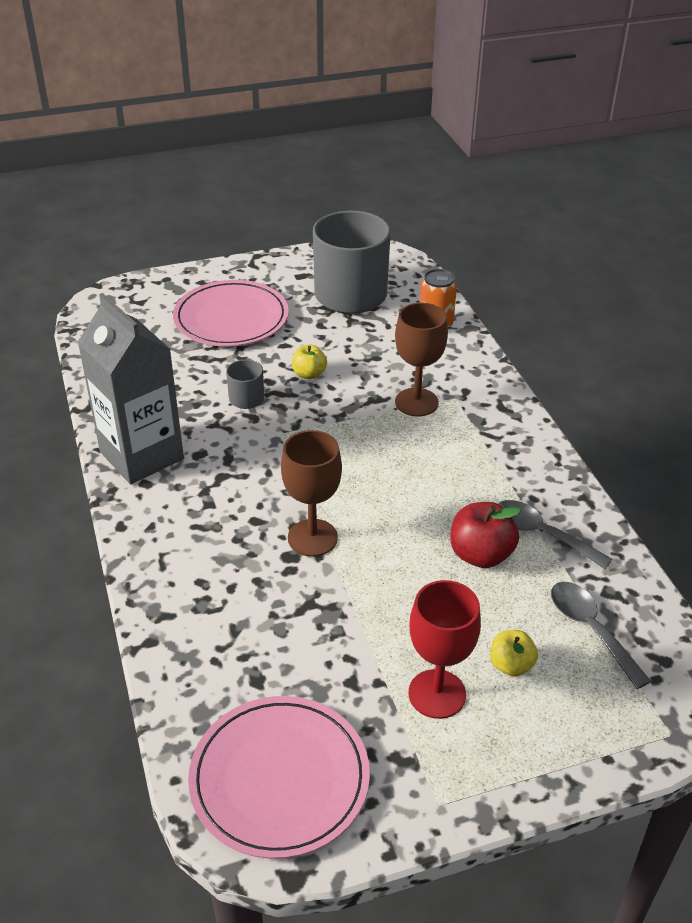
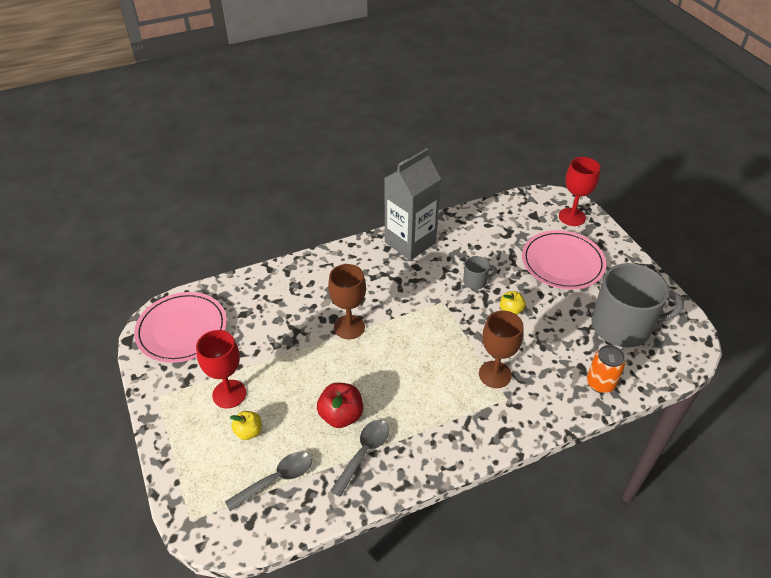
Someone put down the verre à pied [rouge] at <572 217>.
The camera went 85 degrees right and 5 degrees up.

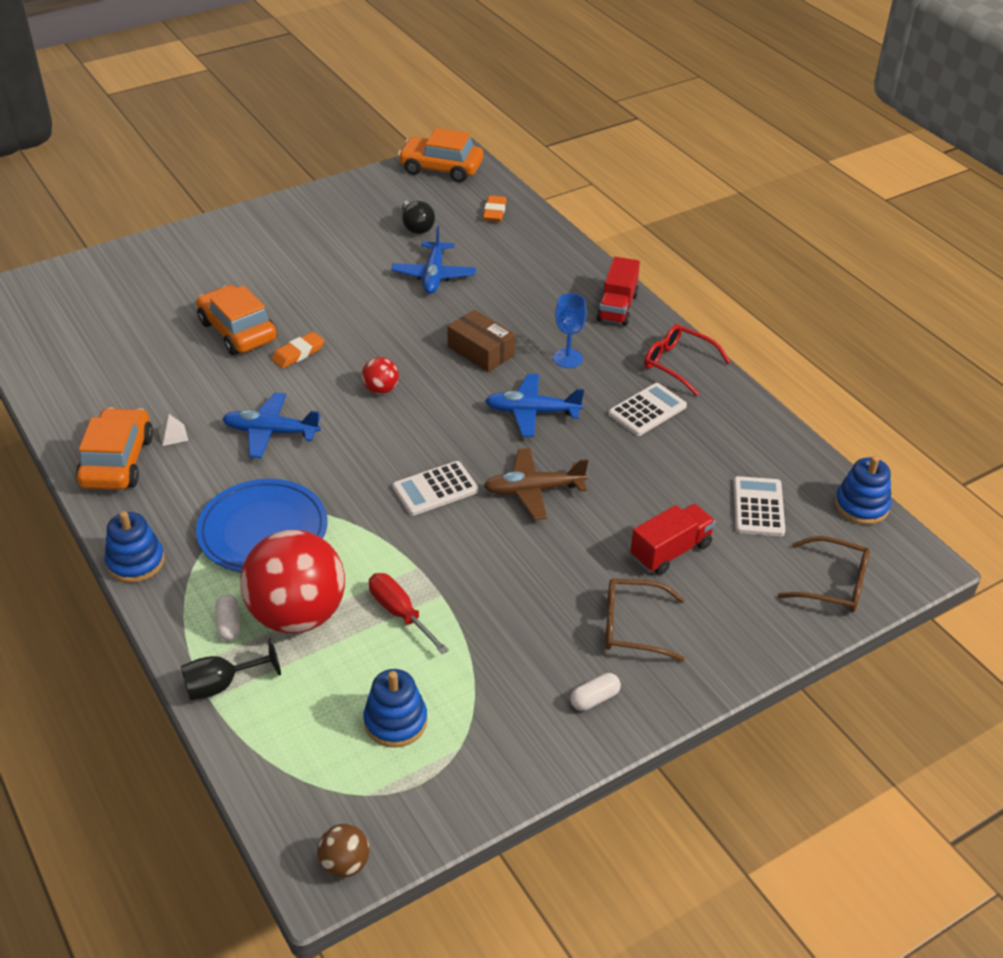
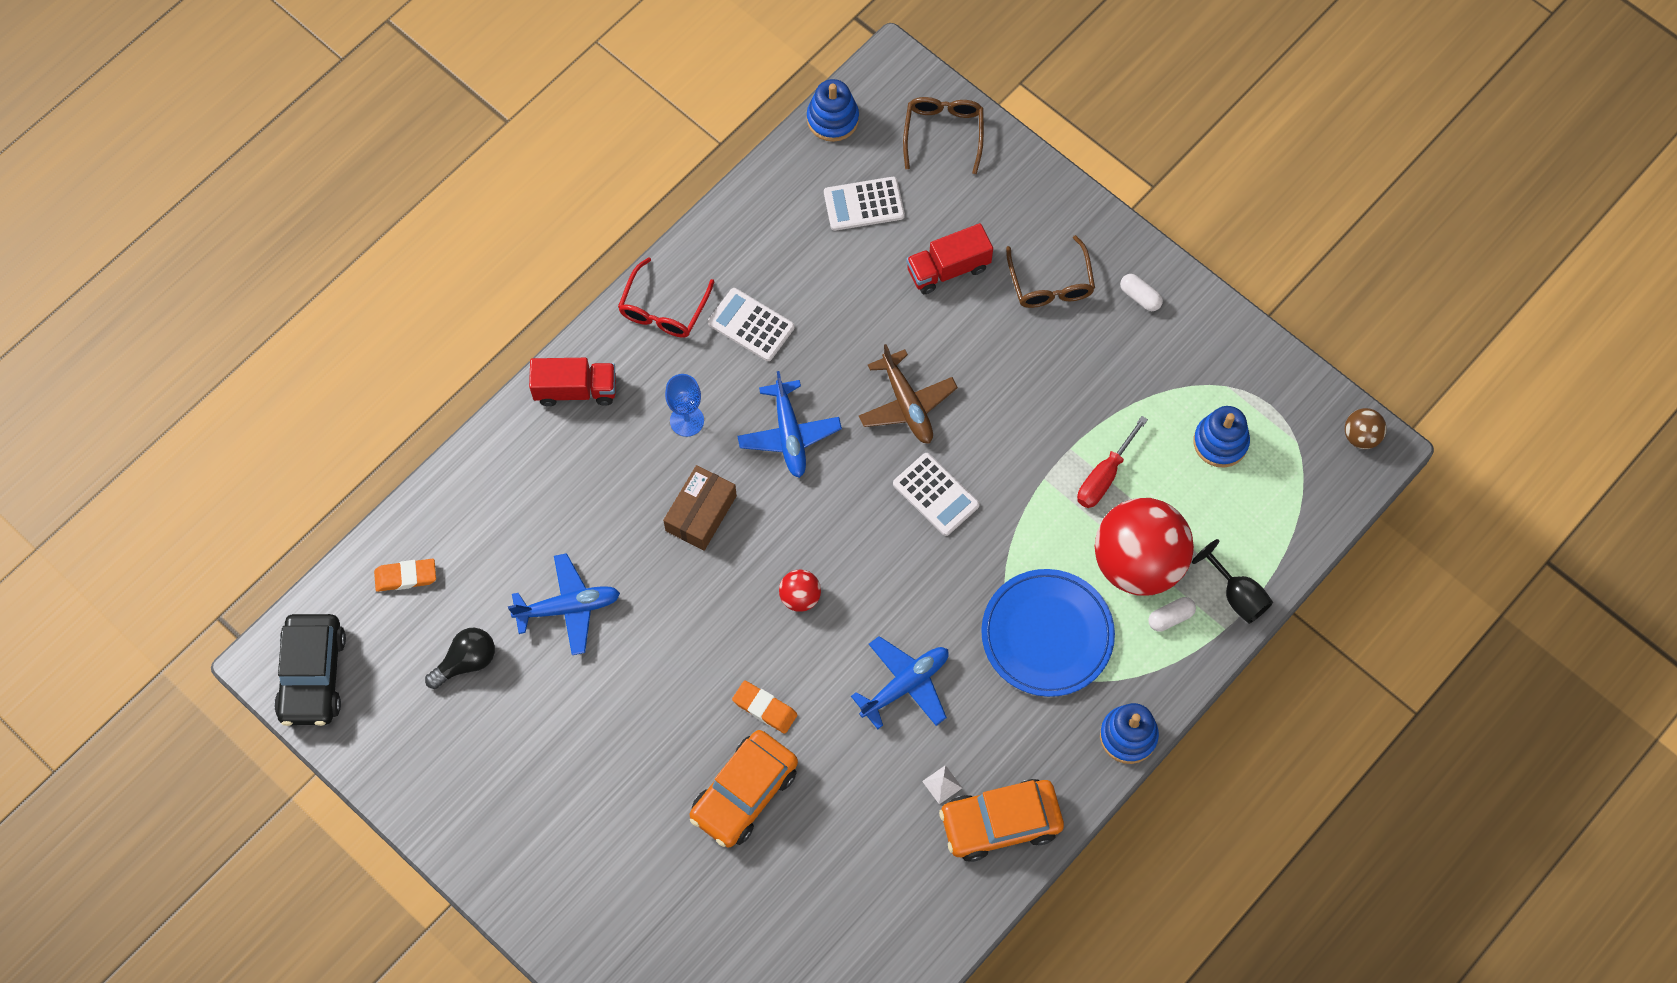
Someone repainted the voiture [orange] at <441 168>, which became the voiture [noir] at <312 675>.
Someone rotated the avion [bleu] at <271 432> by 120 degrees counterclockwise.
Someone rotated the camion [rouge] at <670 551> by 60 degrees counterclockwise.
The camera went 105 degrees left and 25 degrees up.

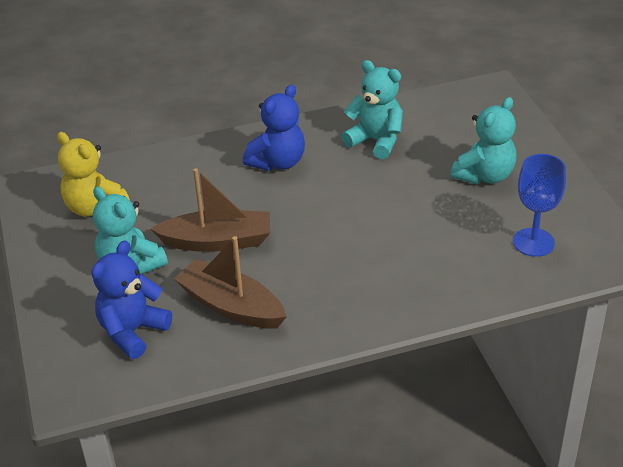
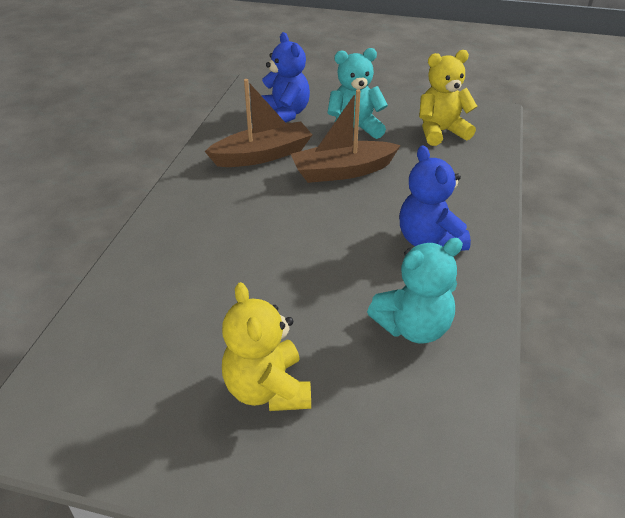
Someone repainted the ours en peluche [turquoise] at <484 175>, which became the ours en peluche [jaune] at <267 389>.
Someone took away the verre à pied [bleu] at <533 242>.
Someone rotated the bateau [marron] at <217 241> by 45 degrees clockwise.
The camera went 120 degrees right and 0 degrees up.

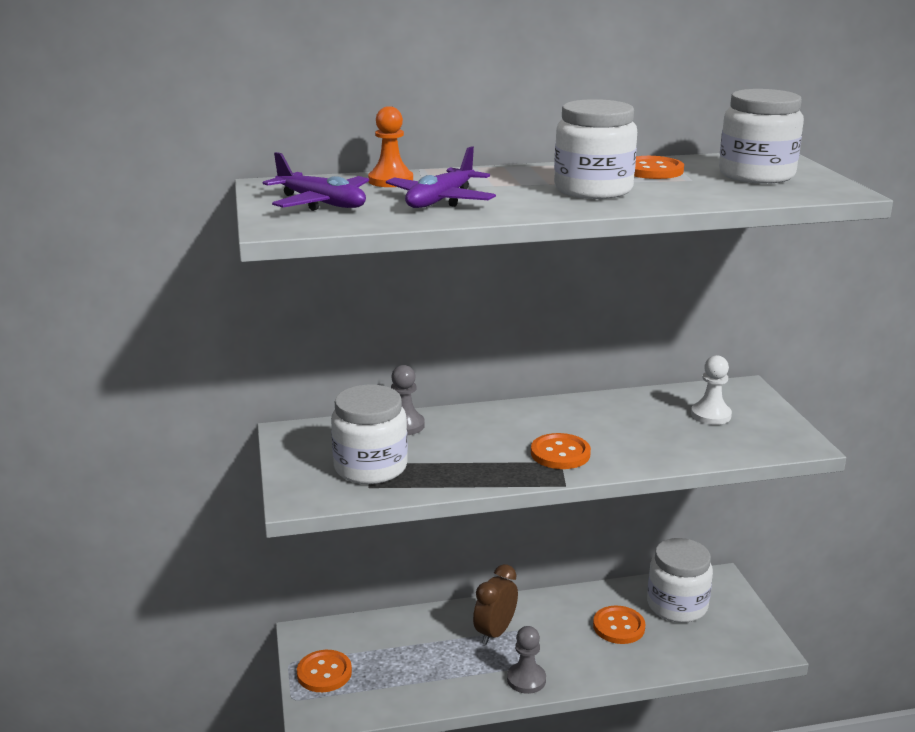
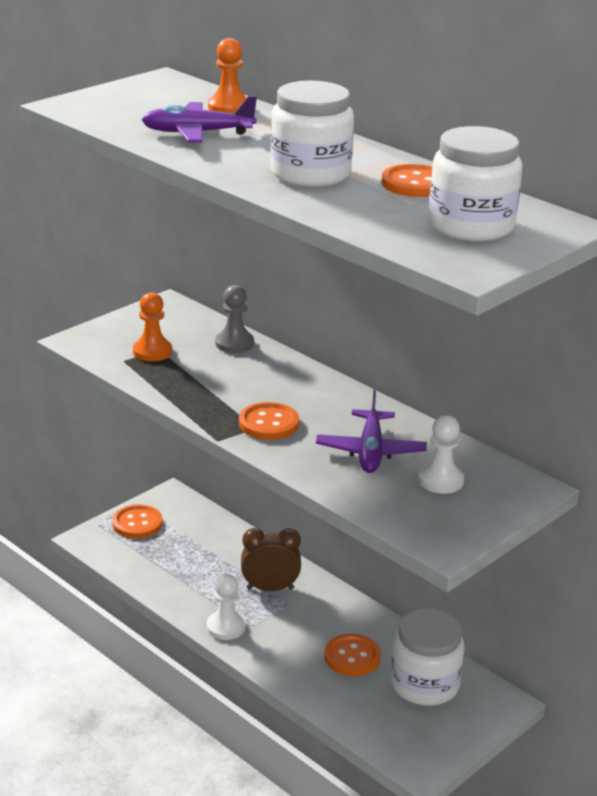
Someone carried the avion [violet] from <321 203> to <370 451>.
Someone swapped the bocal [blanc] at <370 467> for the pion [orange] at <152 351>.
Someone repainted the pion [gris] at <526 679>, which became the pion [blanc] at <226 627>.
The camera went 55 degrees right and 5 degrees up.

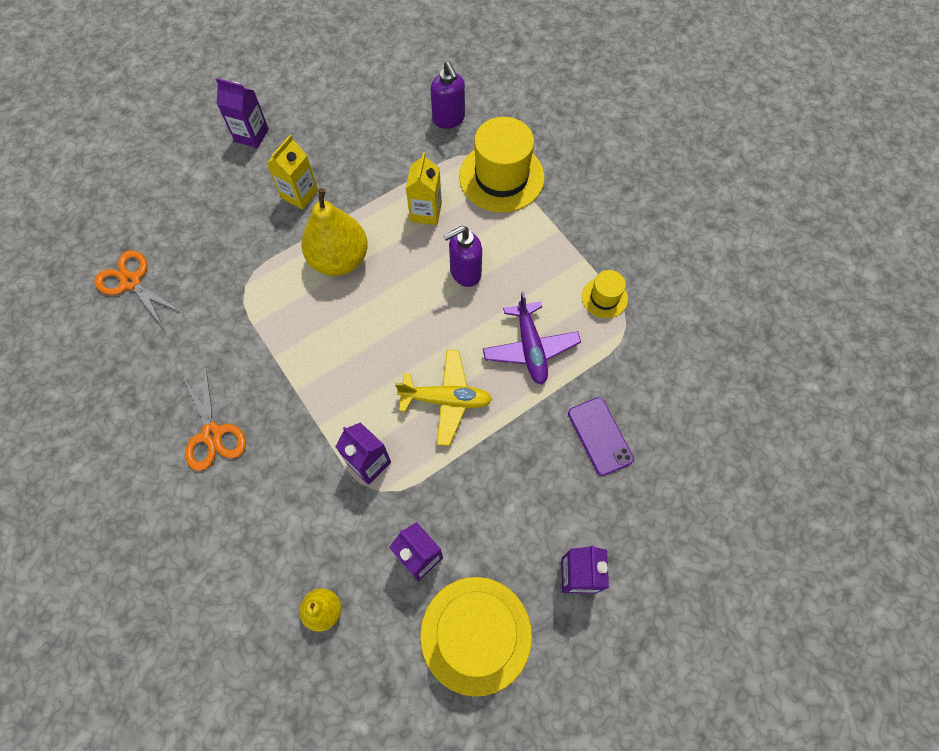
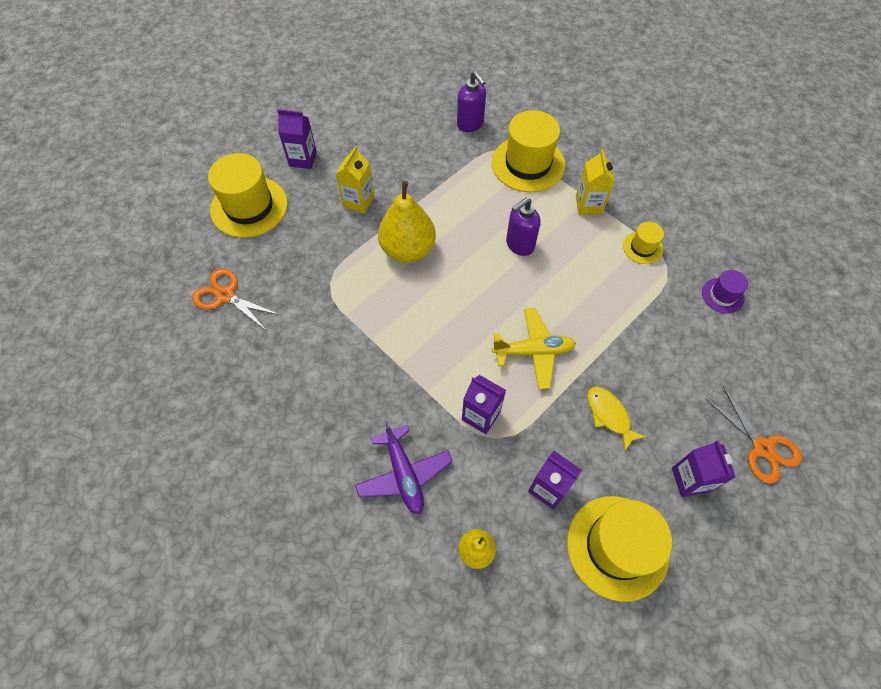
Someone carried the brique de lait [jaune] from <426 212> to <588 205>.
Someone carried the avion [violet] from <530 348> to <404 474>.
Someone carried the ciseaux [orange] from <212 434> to <762 448>.
Someone took away the téléphone [violet] at <600 436>.
Someone put down the chapeau [jaune] at <249 207>.
Someone put down the chapeau [violet] at <722 295>.
Someone put down the poisson [jaune] at <609 415>.
The camera went 10 degrees left and 5 degrees down.

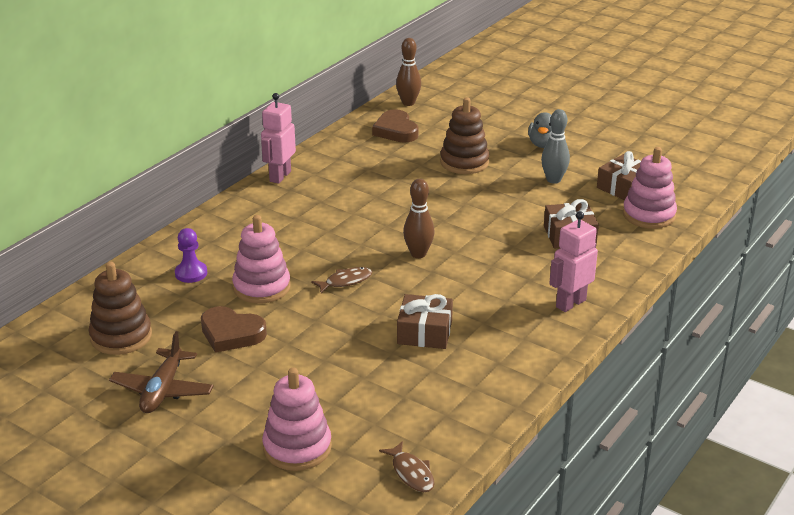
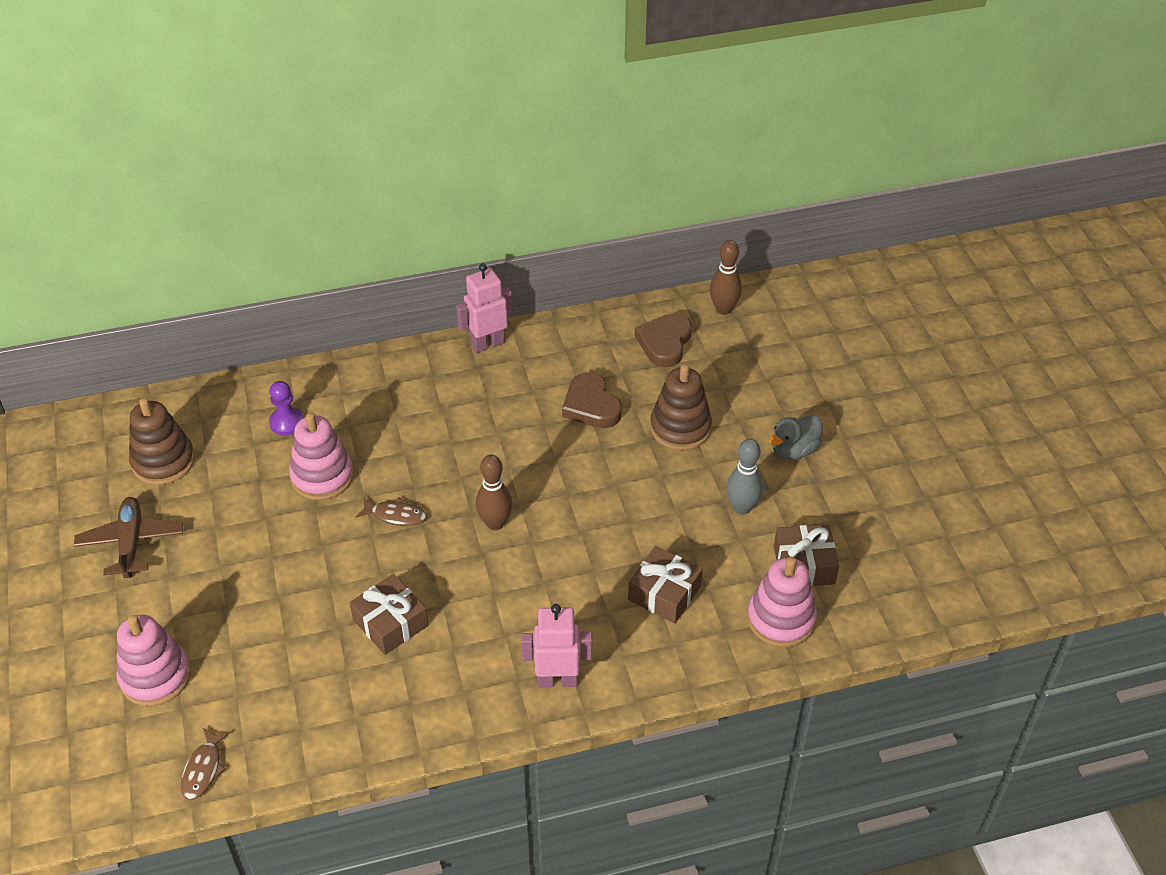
Someone carried the cœur [marron] from <231 333> to <591 405>.
Someone rotated the avion [marron] at <163 390> by 120 degrees clockwise.
The camera went 40 degrees right and 15 degrees up.

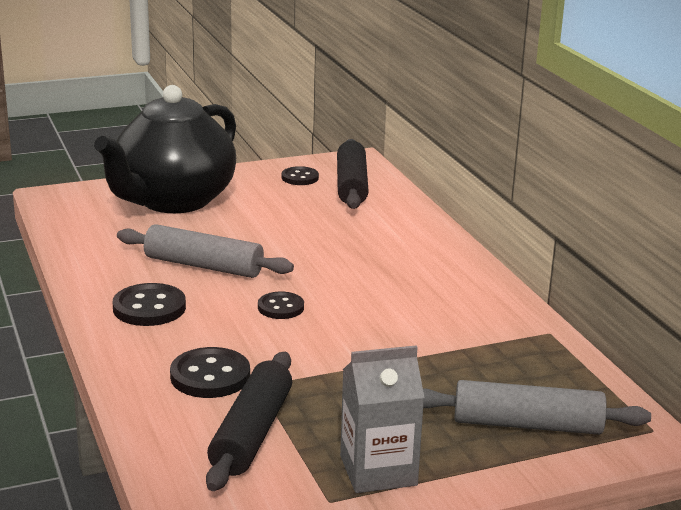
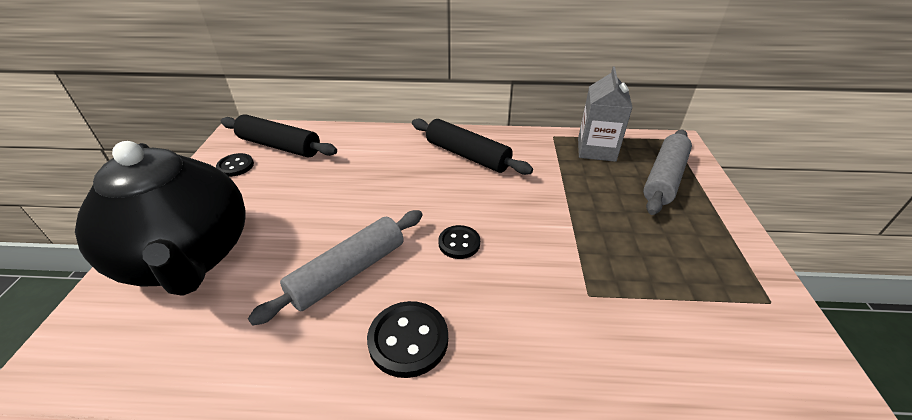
Someone carried the brique de lait [gris] from <378 470> to <596 150>.
Someone took away the bouton [noir] at <210 376>.
Someone carried the rouleau à pâtisserie [noir] from <252 433> to <467 155>.
The camera went 65 degrees left and 15 degrees up.

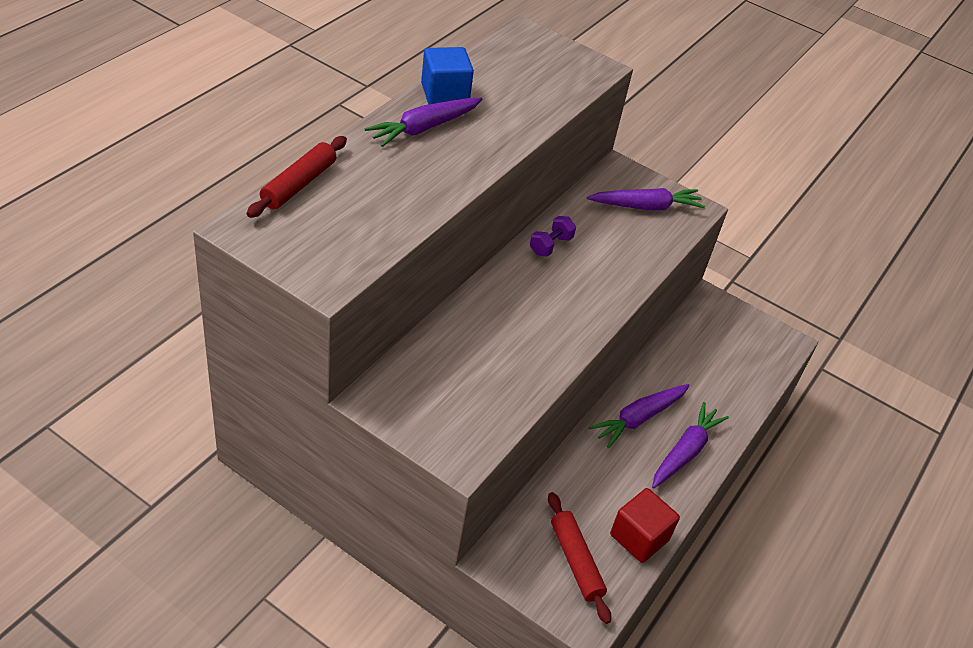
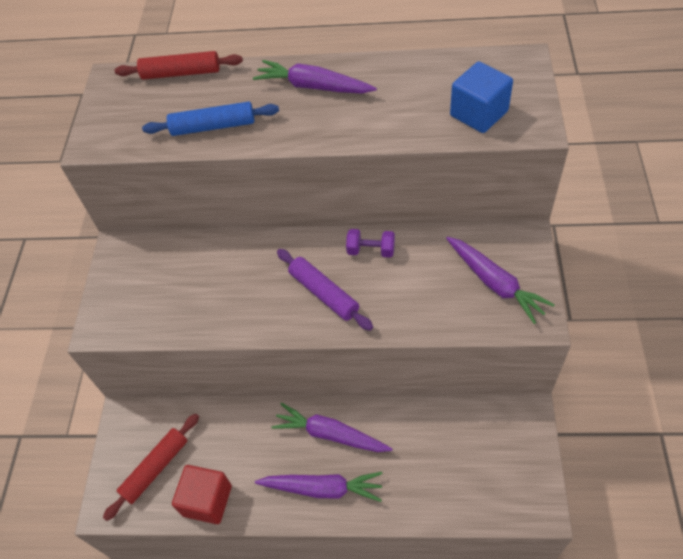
Someone carried the cube [bleu] from <445 94> to <479 113>.
Someone put down the rouleau à pâtisserie [bleu] at <213 126>.
Someone put down the rouleau à pâtisserie [violet] at <324 293>.
The camera went 70 degrees right and 10 degrees up.

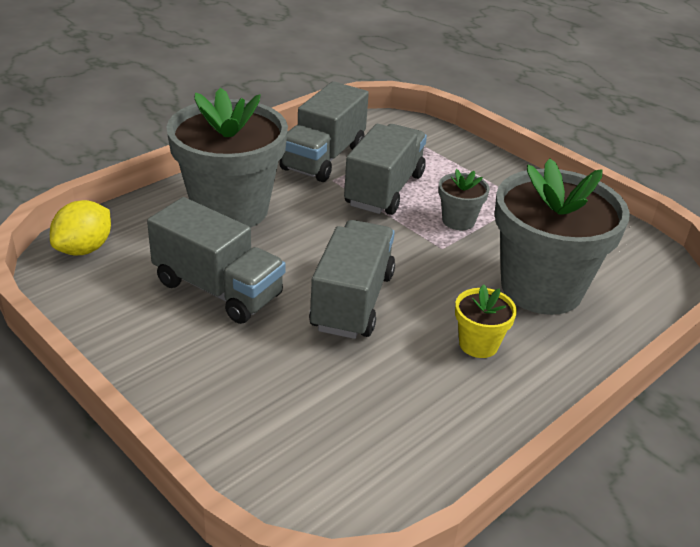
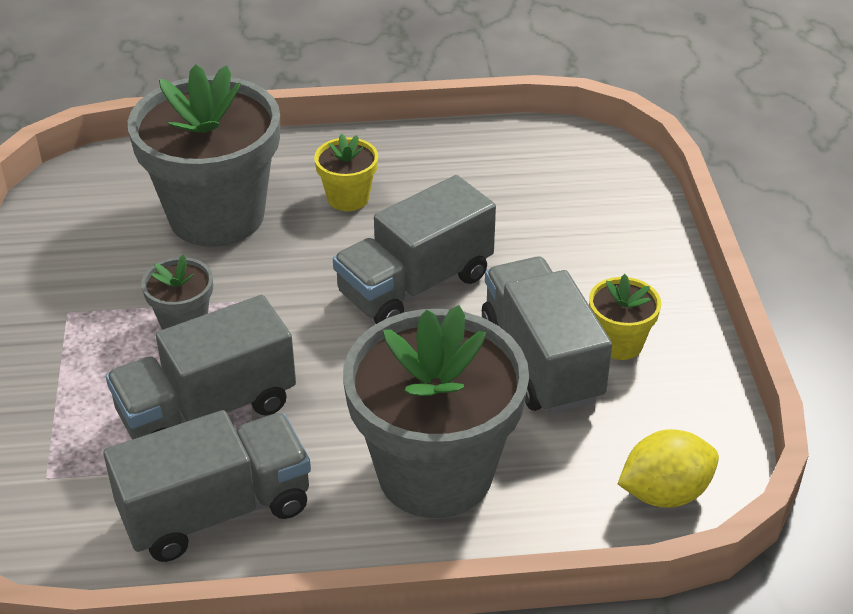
Someone put down the pot de fleurs [jaune] at <619 343>.
The camera went 140 degrees left and 5 degrees up.

